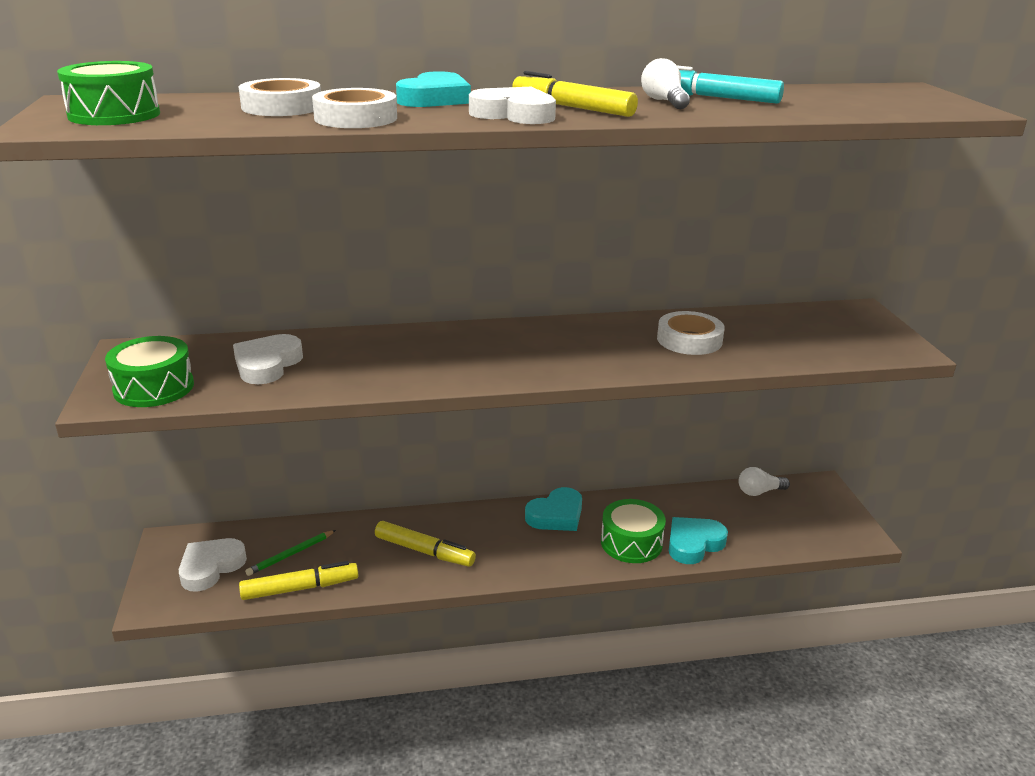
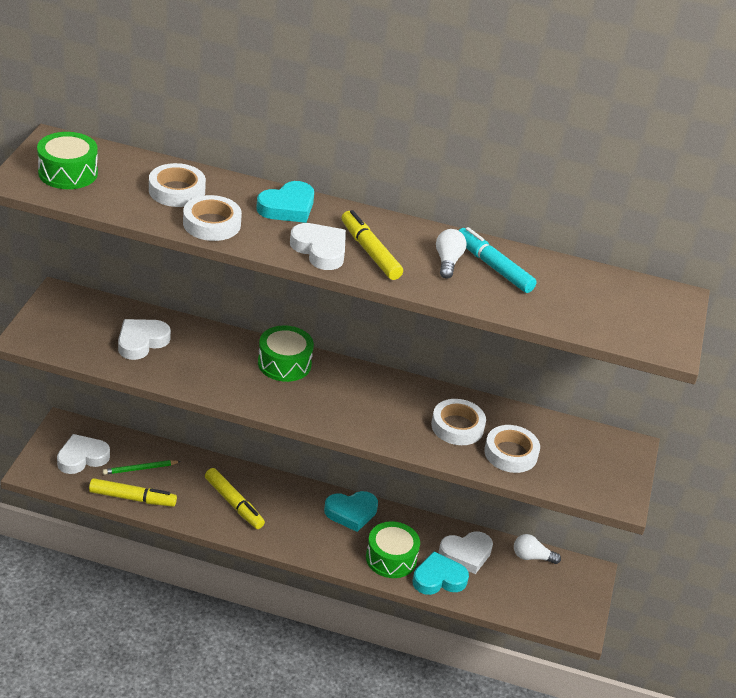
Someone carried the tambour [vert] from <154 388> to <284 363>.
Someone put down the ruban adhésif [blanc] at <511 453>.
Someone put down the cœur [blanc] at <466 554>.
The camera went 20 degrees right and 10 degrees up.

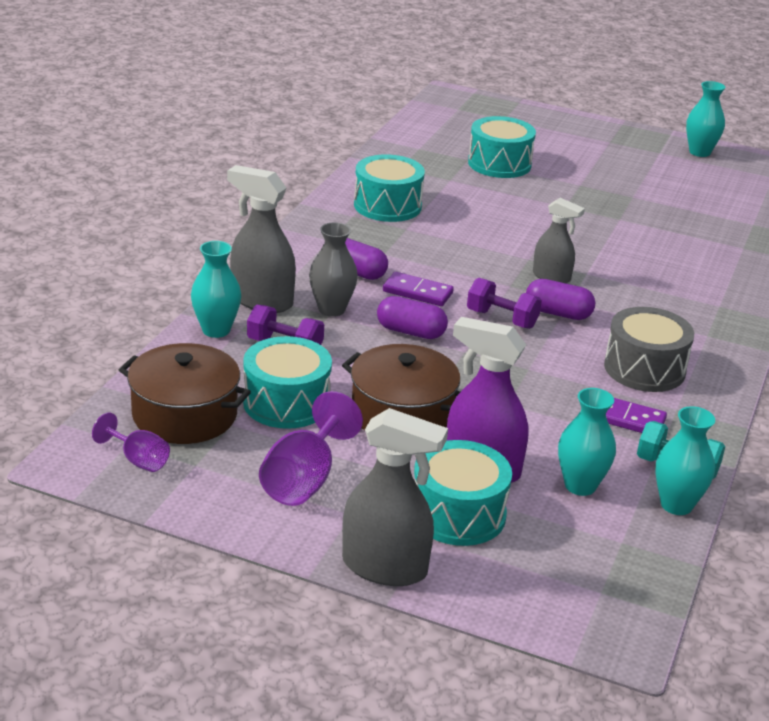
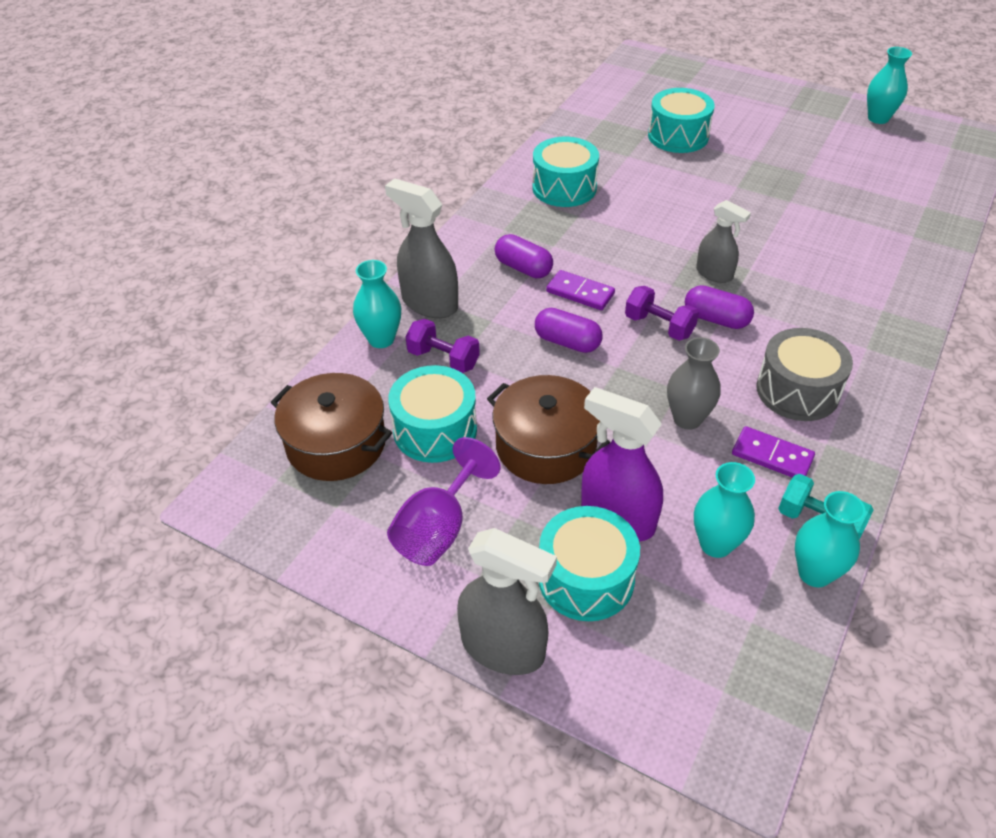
Someone carried the vase [gris] from <331 309> to <687 418>.
Someone took away the verre à pied [violet] at <138 460>.
The camera went 10 degrees right and 15 degrees up.

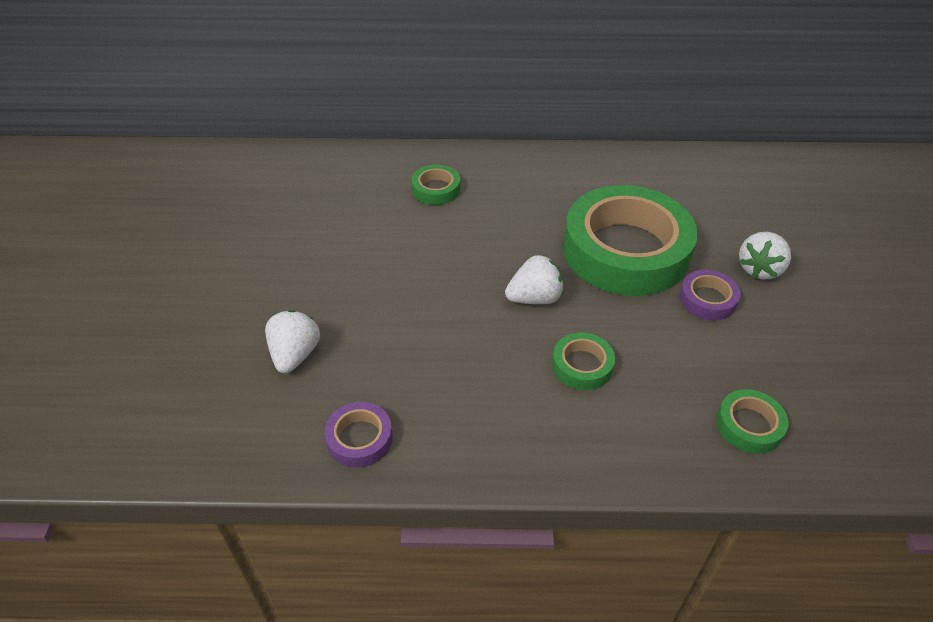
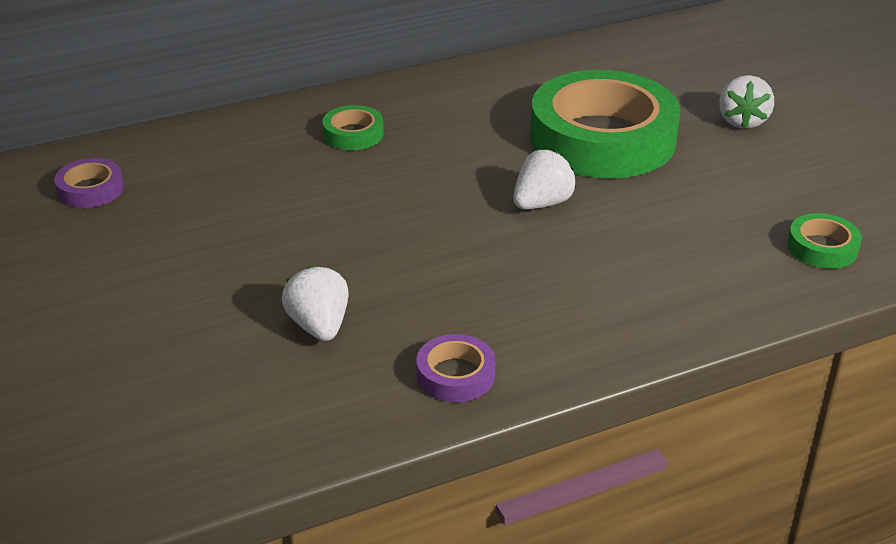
Someone carried the ruban adhésif [violet] from <707 299> to <90 189>.
Someone took away the ruban adhésif [vert] at <582 365>.
The camera went 25 degrees left and 10 degrees down.

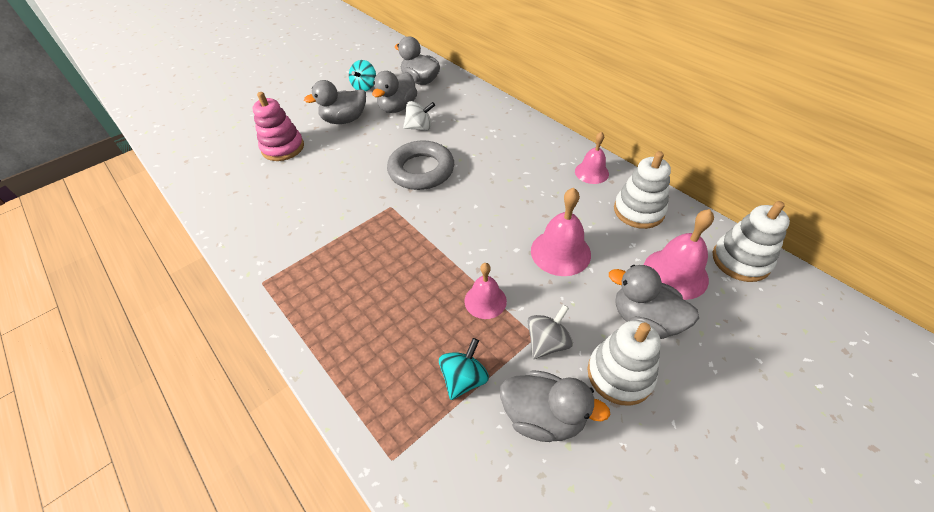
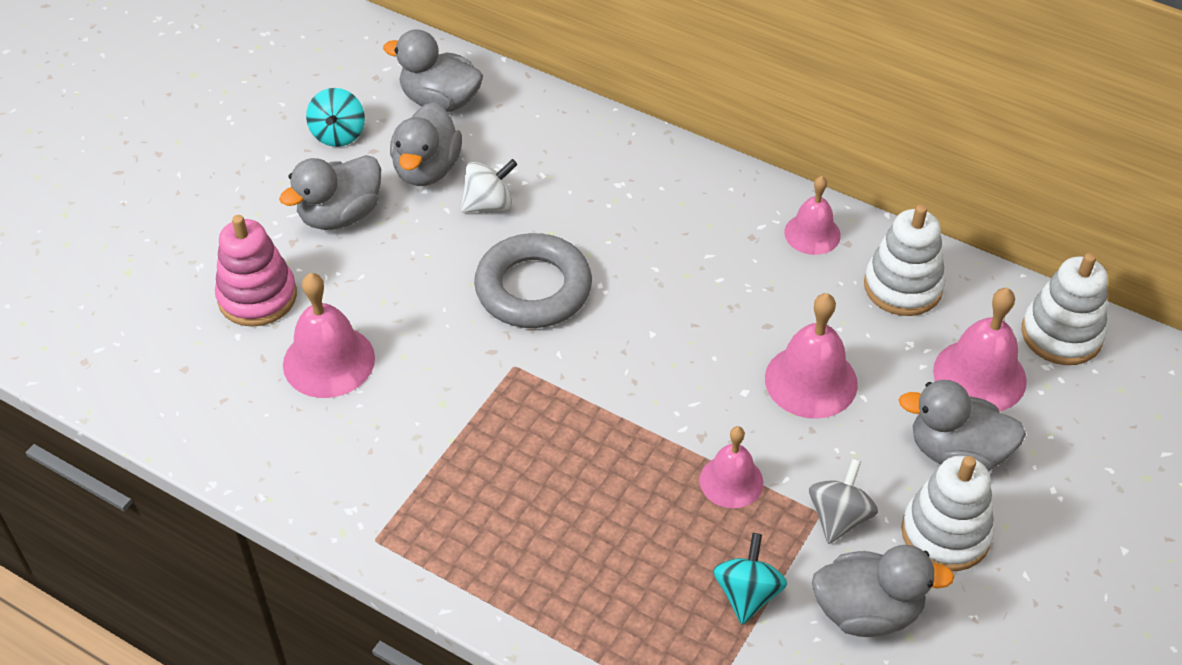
Someone put down the cloche [rose] at <329 361>.
The camera went 20 degrees left and 0 degrees up.

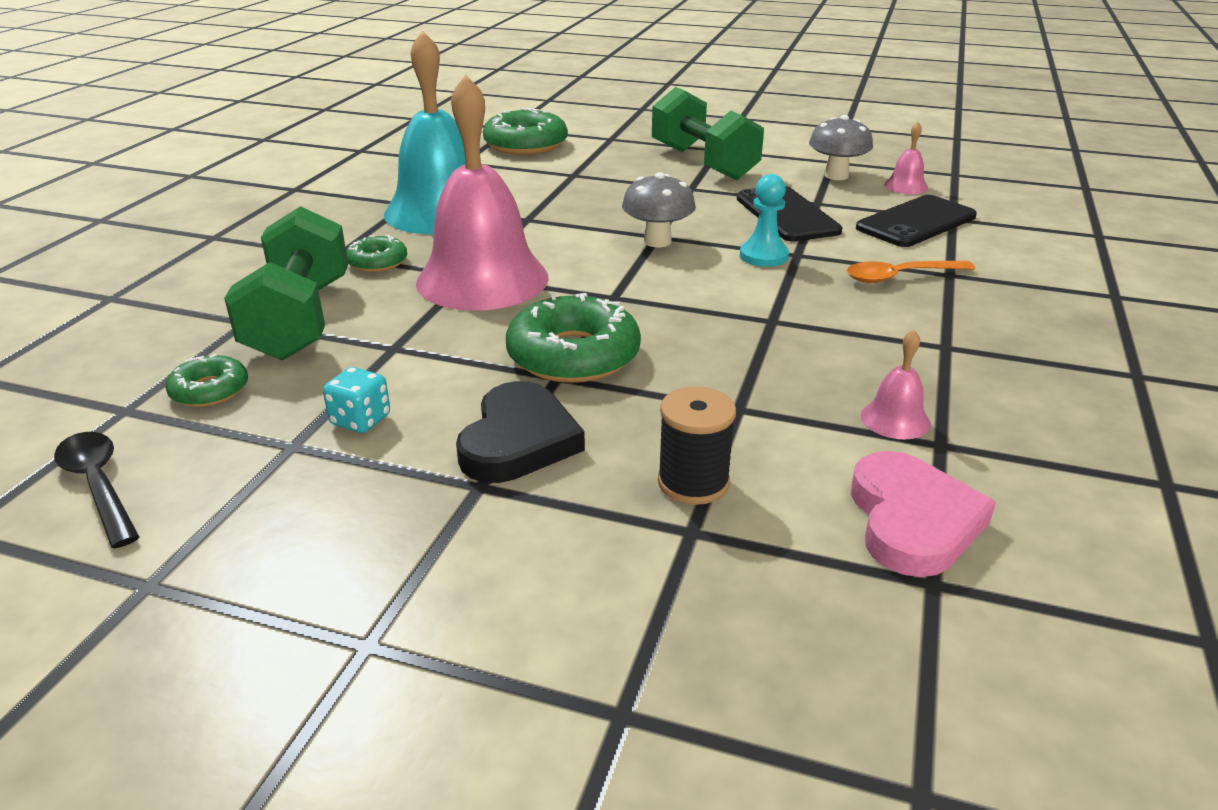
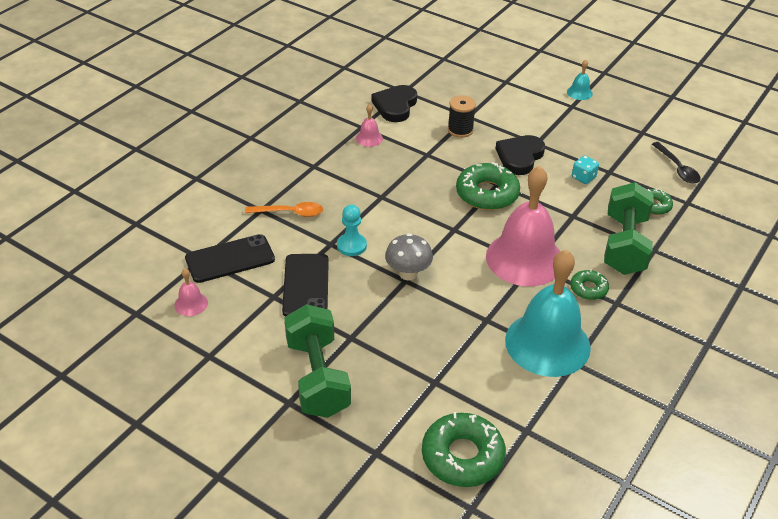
Someone took away the champignon [gris] at <836 176>.
Someone repainted the cœur [rose] at <912 520>, which became the cœur [noir] at <395 106>.
Someone put down the cloche [turquoise] at <579 92>.
The camera went 165 degrees left and 10 degrees up.

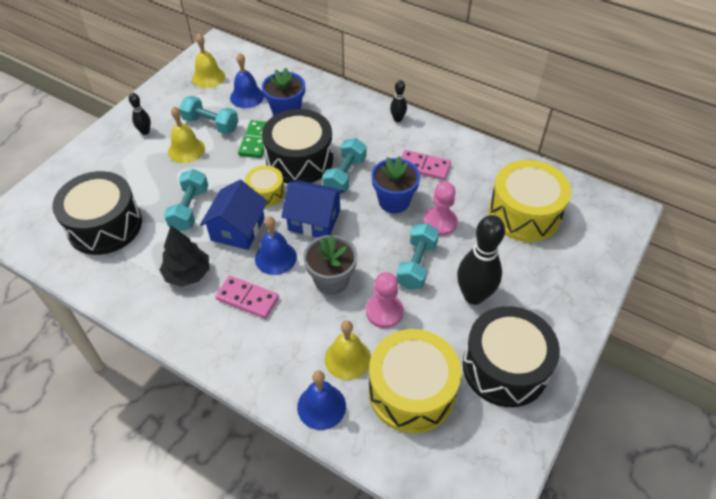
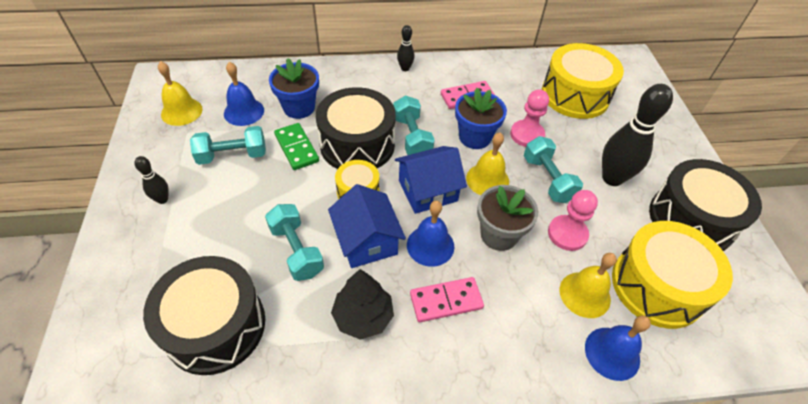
Someone carried the cloche [jaune] from <186 150> to <487 179>.
The camera went 40 degrees left and 0 degrees up.

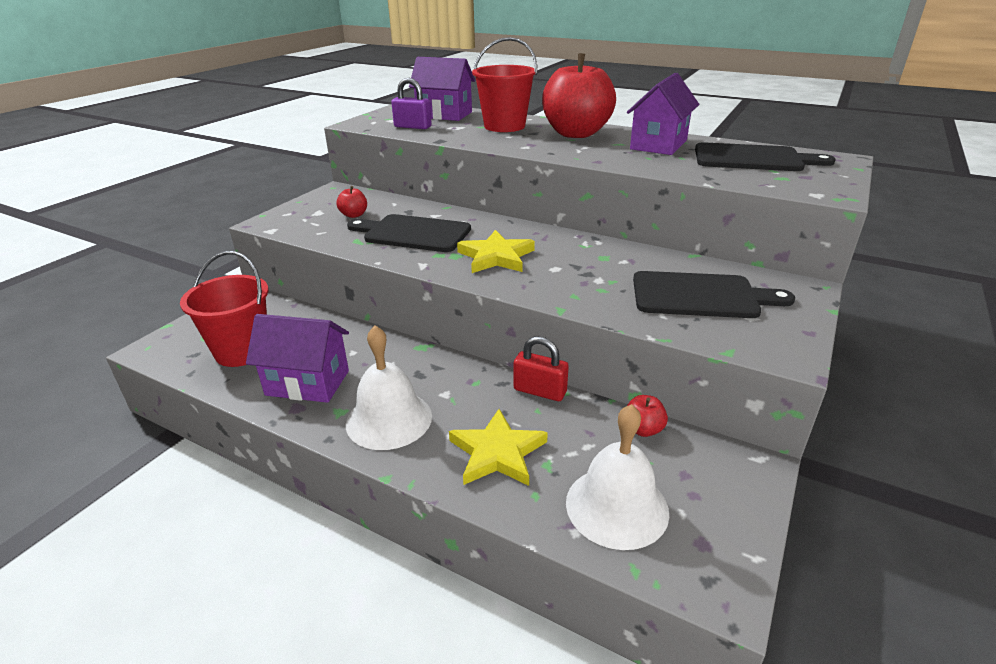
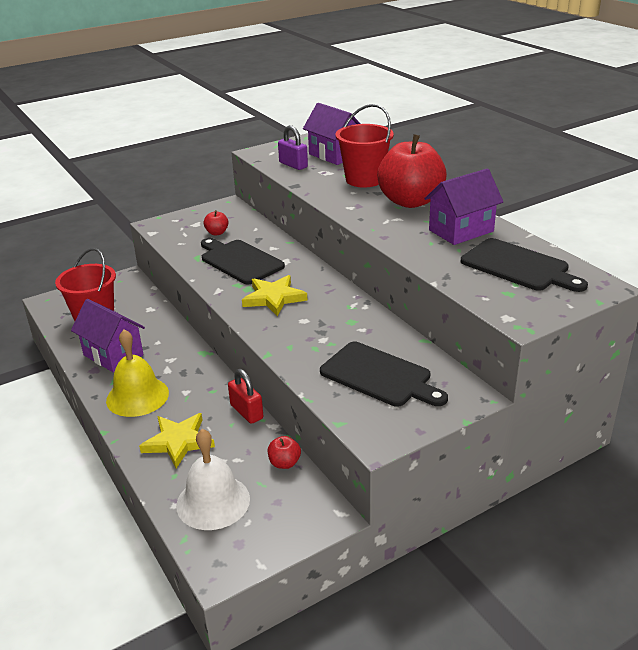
Someone repainted the cloche [blanc] at <389 419>, which became the cloche [jaune] at <137 396>.
The camera went 30 degrees right and 0 degrees up.

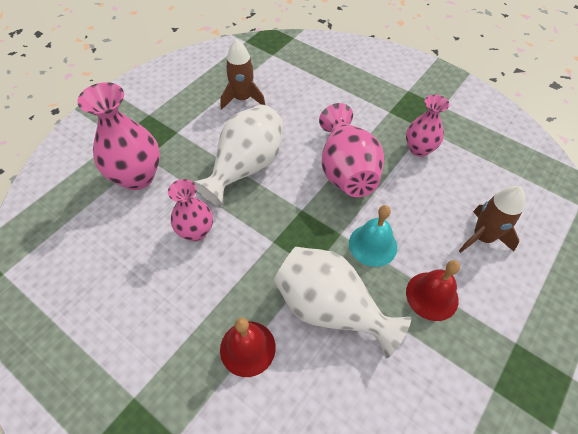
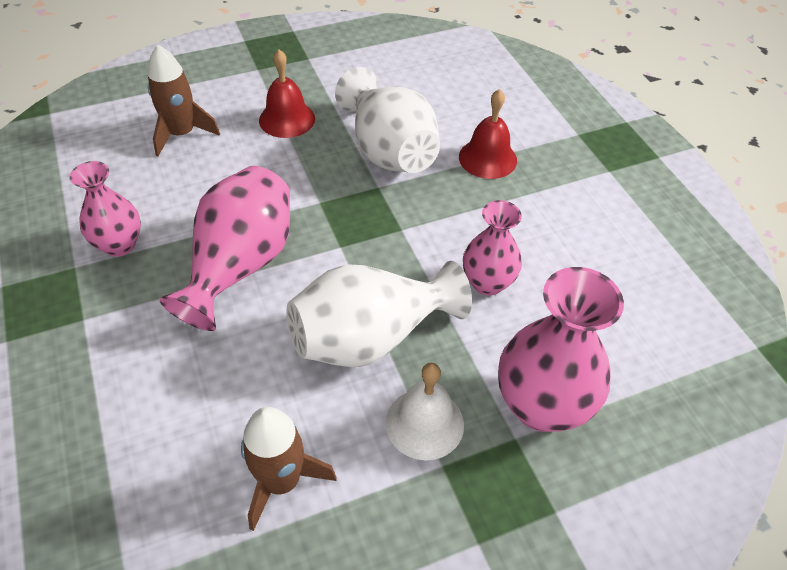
Someone took away the cloche [turquoise] at <373 245>.
Someone put down the cloche [blanc] at <424 423>.
The camera went 150 degrees left and 5 degrees down.

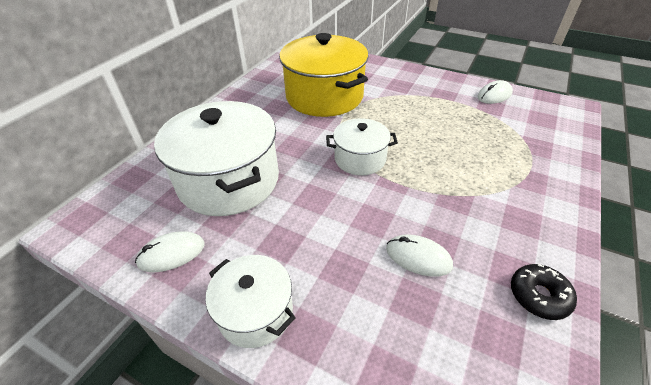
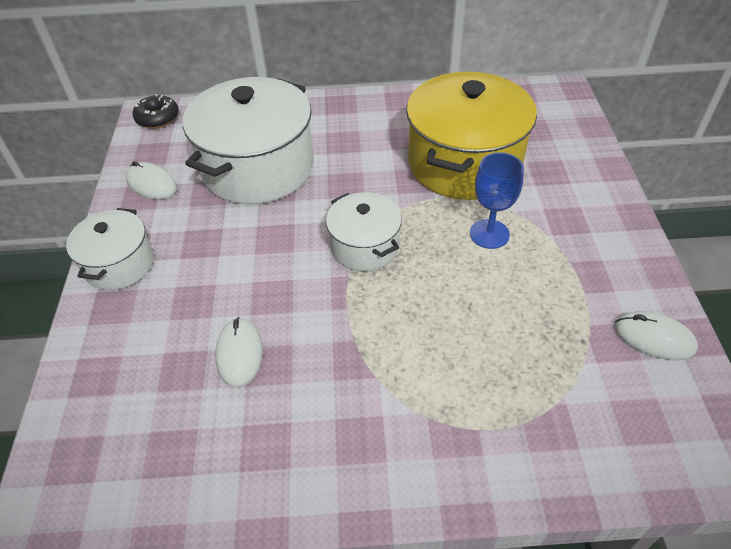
Someone carried the beignet [noir] from <538 296> to <157 118>.
Someone put down the verre à pied [bleu] at <489 234>.
The camera went 60 degrees right and 5 degrees up.

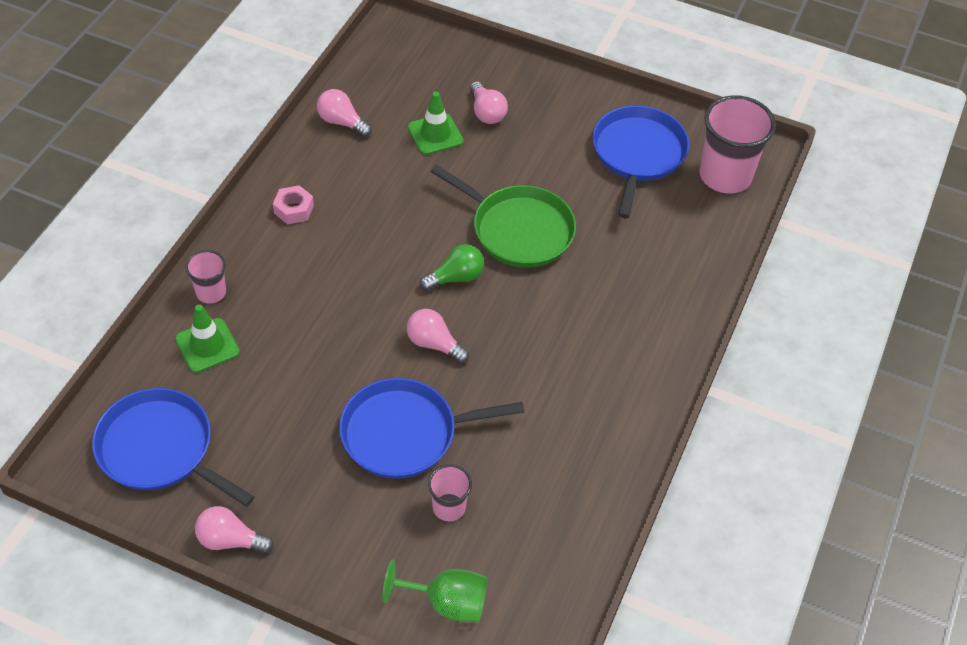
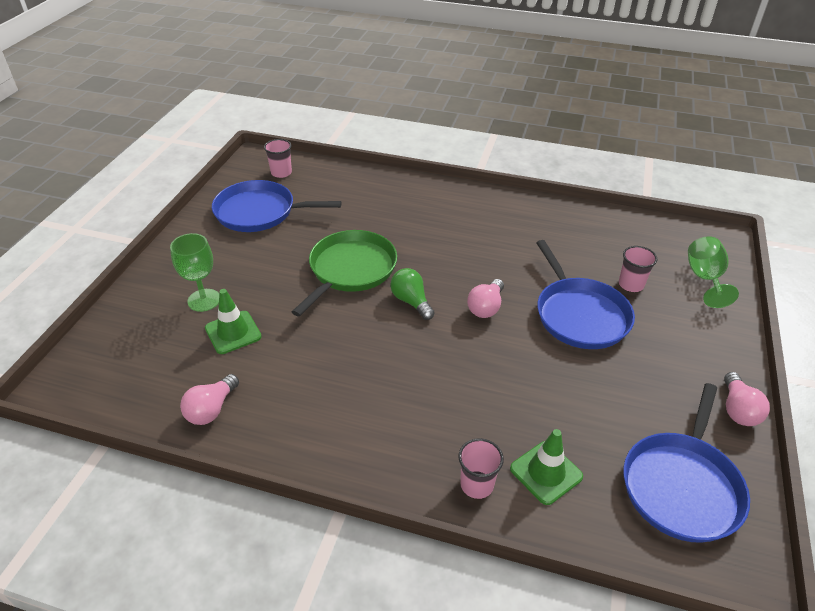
Someone swapped the ampoule [rose] at <486 112> for the verre à pied [vert] at <204 300>.
Someone scaled the gobelet [rose] at <725 176> by 0.52.
Someone took away the écrou [rose] at <293 209>.
The camera went 95 degrees left and 10 degrees down.

